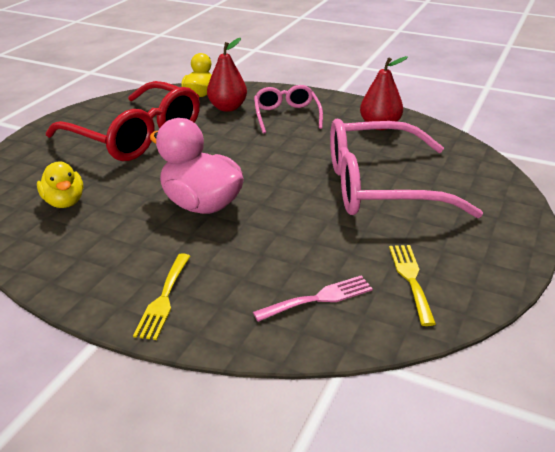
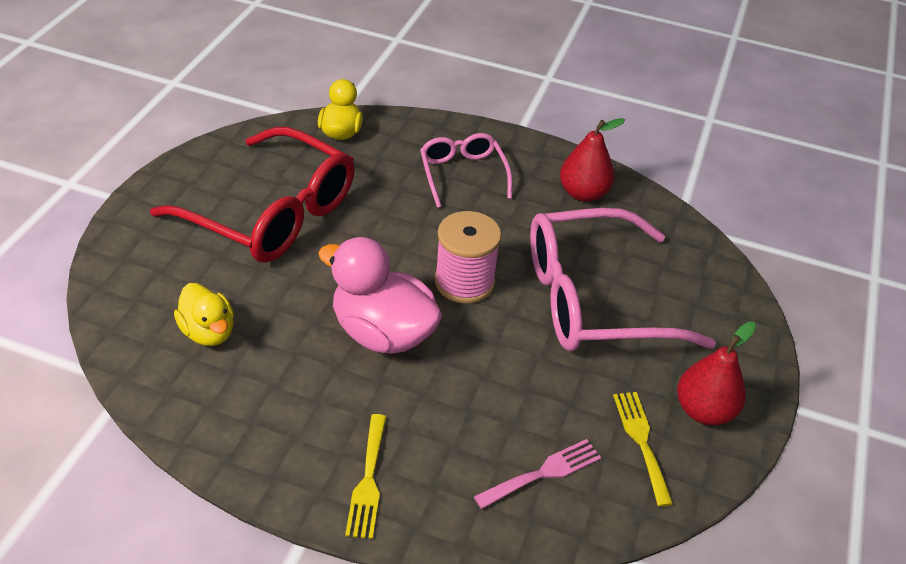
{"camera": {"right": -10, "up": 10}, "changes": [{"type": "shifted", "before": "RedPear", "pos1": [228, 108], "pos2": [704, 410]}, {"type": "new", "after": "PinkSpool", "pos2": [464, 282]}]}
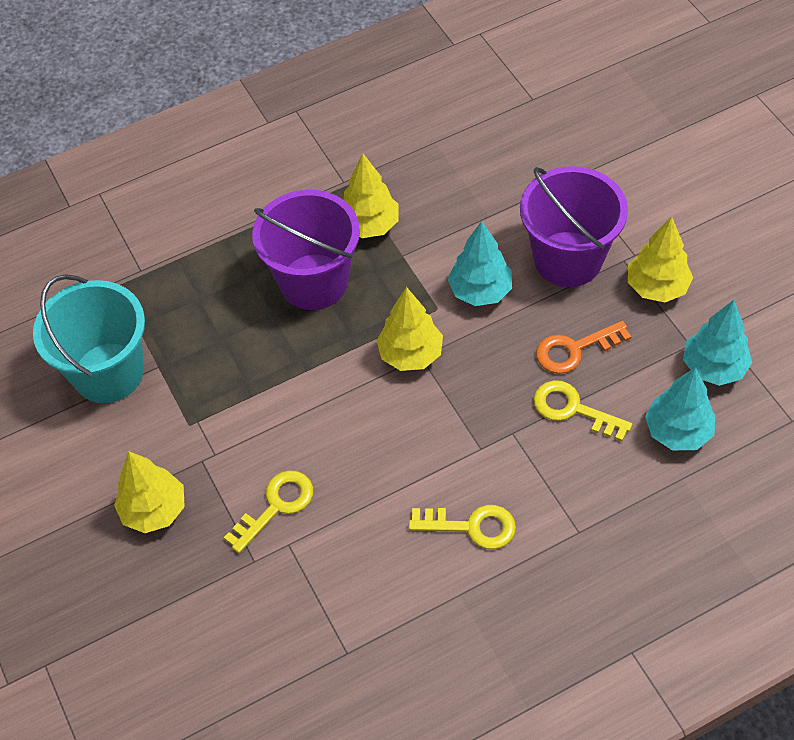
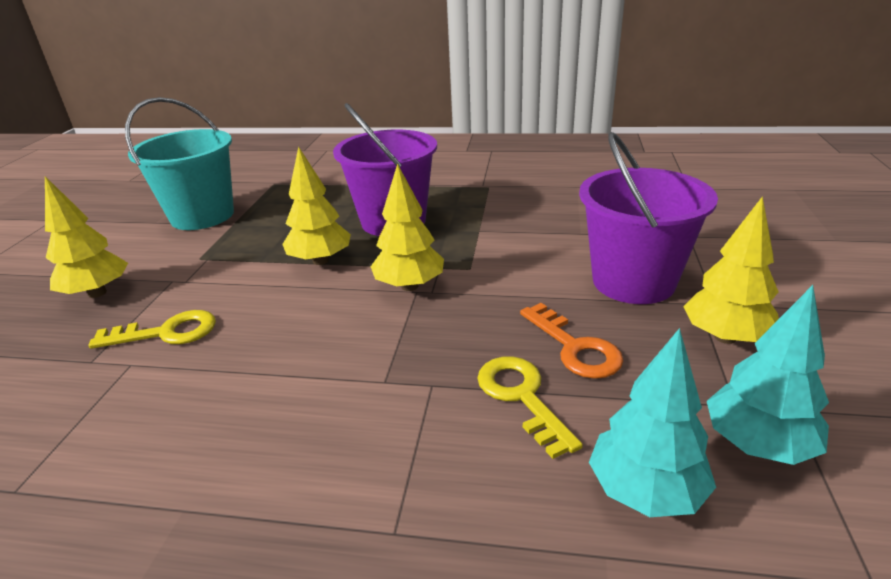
{"camera": {"right": 35, "up": -25}, "changes": [{"type": "shifted", "before": "YellowTree", "pos1": [369, 225], "pos2": [320, 260]}, {"type": "gone", "before": "YellowKey", "pos1": [472, 526]}, {"type": "gone", "before": "TurquoiseTree", "pos1": [480, 291]}, {"type": "rotated", "before": "OrangeKey", "pos1": [574, 350], "pos2": [575, 347], "turn": -135}]}
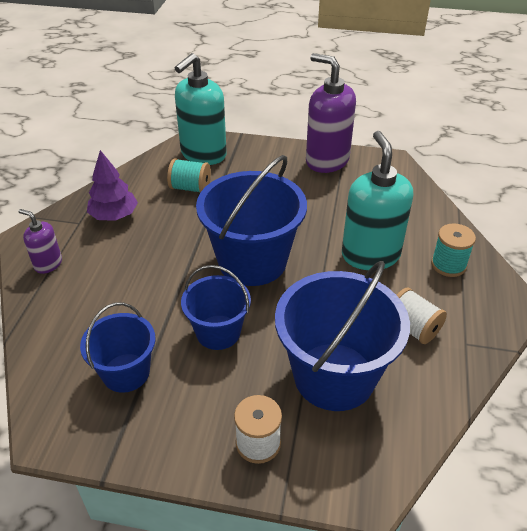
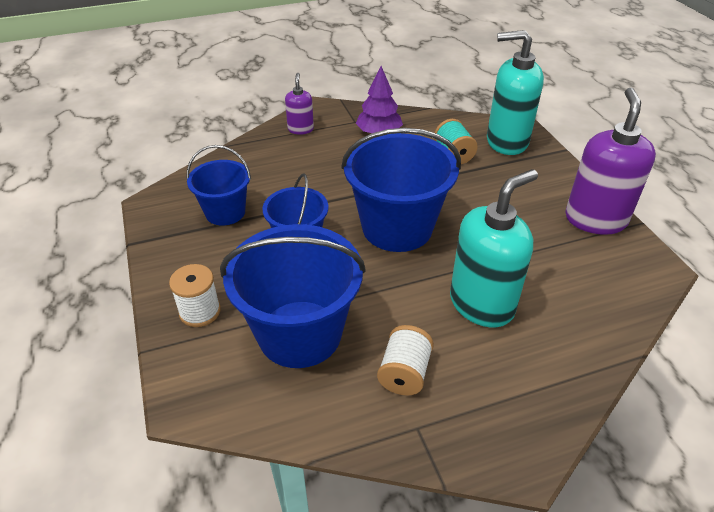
{"camera": {"right": 60, "up": 0}, "changes": [{"type": "gone", "before": "TurquoiseSpool", "pos1": [448, 265]}]}
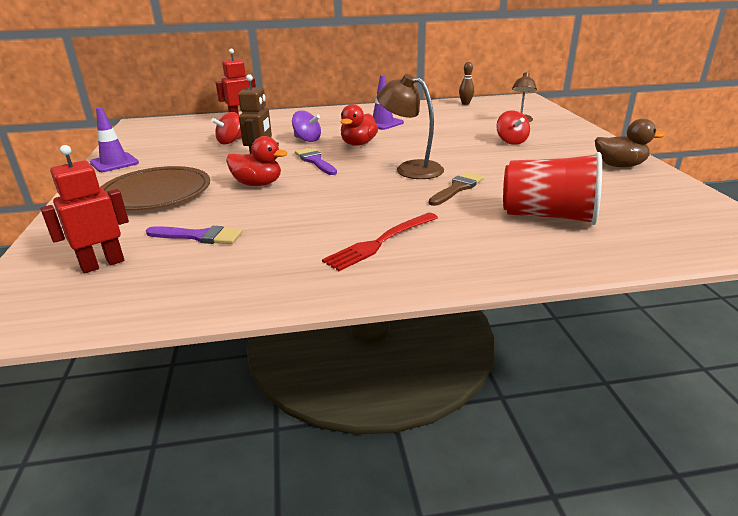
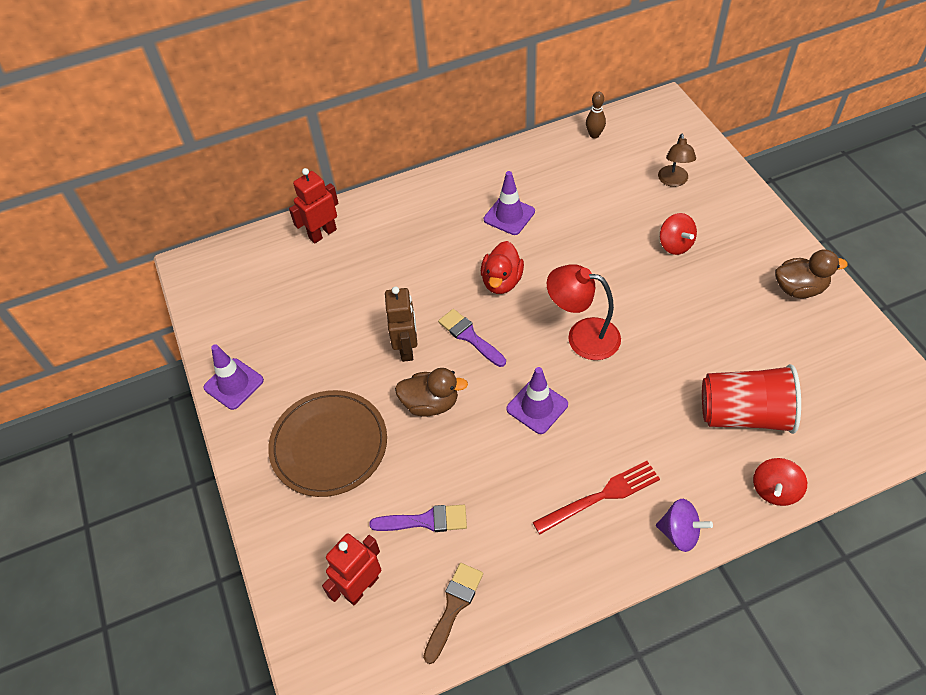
{"camera": {"right": -10, "up": 25}, "changes": [{"type": "shifted", "before": "RedSpinningTop", "pos1": [230, 141], "pos2": [774, 490]}, {"type": "repainted", "before": "RedDuck", "after": "BrownDuck", "pos1": [258, 184], "pos2": [430, 403]}, {"type": "shifted", "before": "PurpleSpinningTop", "pos1": [307, 140], "pos2": [679, 533]}, {"type": "rotated", "before": "RedFork", "pos1": [379, 243], "pos2": [602, 496], "turn": -150}, {"type": "repainted", "before": "BrownLamp", "after": "RedLamp", "pos1": [410, 169], "pos2": [582, 336]}, {"type": "shifted", "before": "BrownBrush", "pos1": [457, 188], "pos2": [453, 607]}, {"type": "new", "after": "PurpleTrafficCone", "pos2": [537, 407]}]}
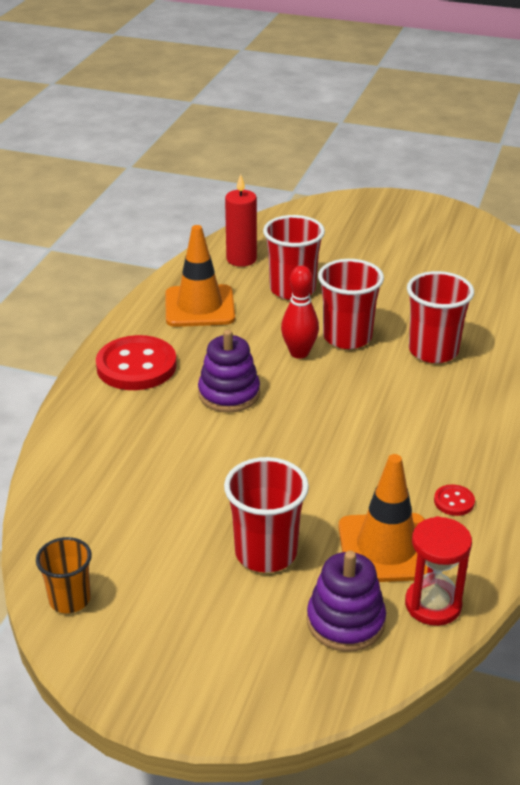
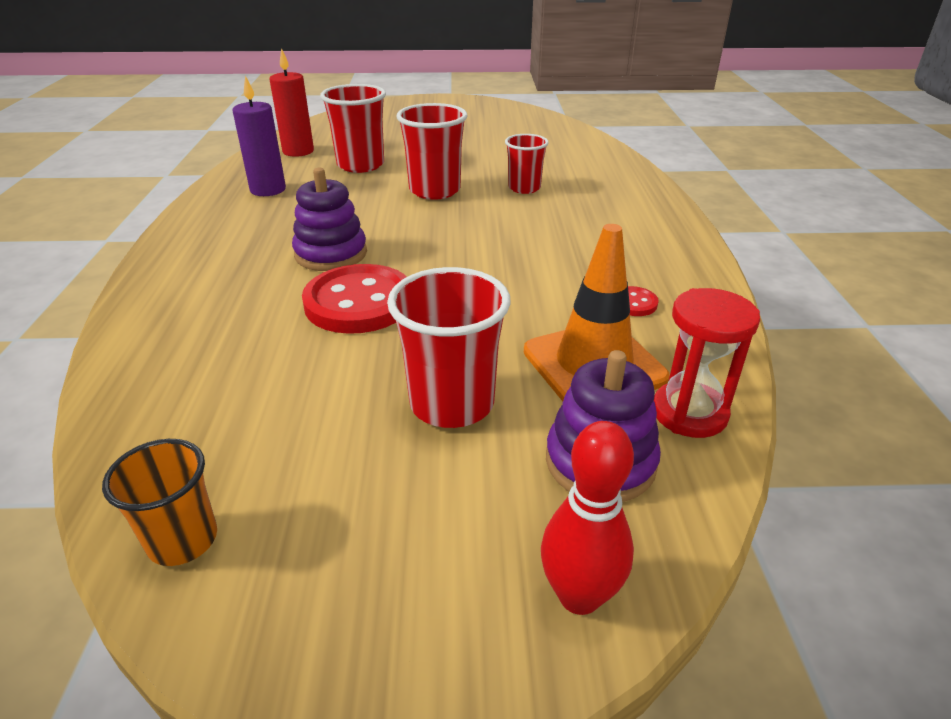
{"camera": {"right": -20, "up": 0}, "changes": [{"type": "shifted", "before": "RedButton", "pos1": [136, 366], "pos2": [359, 302]}, {"type": "swapped", "before": "OrangeTrafficCone", "after": "PurpleCandle", "pos1": [199, 306], "pos2": [268, 190]}, {"type": "shifted", "before": "RedBowlingPin", "pos1": [299, 353], "pos2": [579, 596]}, {"type": "scaled", "before": "RedCup", "pos1": [433, 351], "pos2": [524, 188], "scale": 0.64}]}
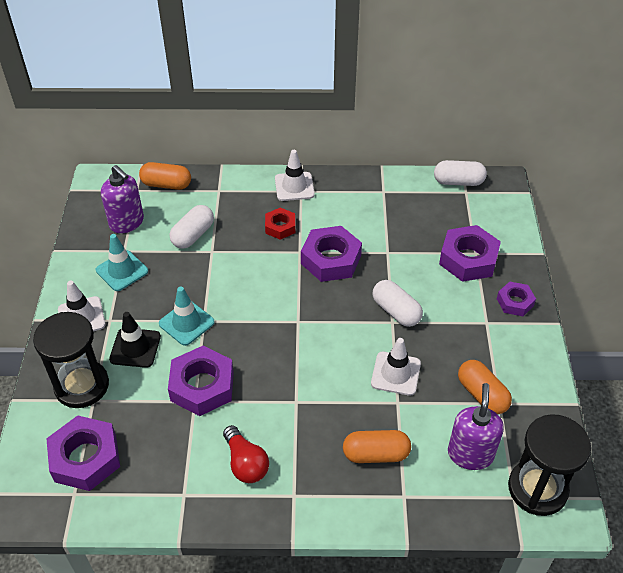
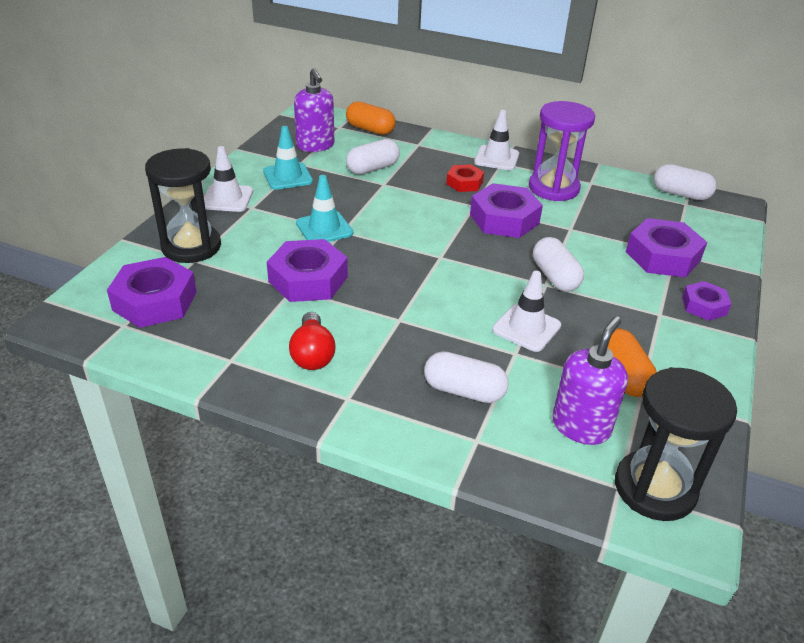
{"camera": {"right": 20, "up": -10}, "changes": [{"type": "gone", "before": "BlackTrafficCone", "pos1": [135, 348]}, {"type": "repainted", "before": "OrangeCapsule", "after": "WhiteCapsule", "pos1": [376, 454], "pos2": [464, 391]}, {"type": "new", "after": "PurpleHourglass", "pos2": [553, 188]}]}
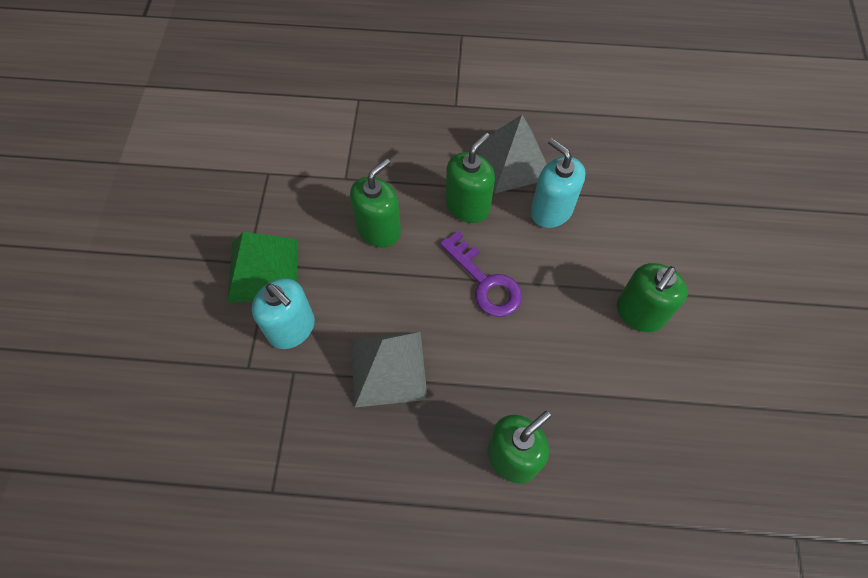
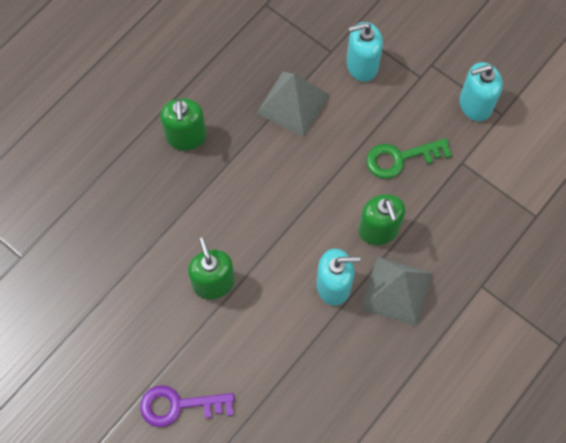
{"camera": {"right": 125, "up": 5}, "changes": [{"type": "gone", "before": "GreenPyramid", "pos1": [263, 270]}, {"type": "swapped", "before": "GreenSoapDispenser", "after": "GreenKey", "pos1": [379, 230], "pos2": [400, 158]}, {"type": "shifted", "before": "PurpleKey", "pos1": [485, 282], "pos2": [179, 405]}, {"type": "new", "after": "TurquoiseSoapDispenser", "pos2": [475, 104]}]}
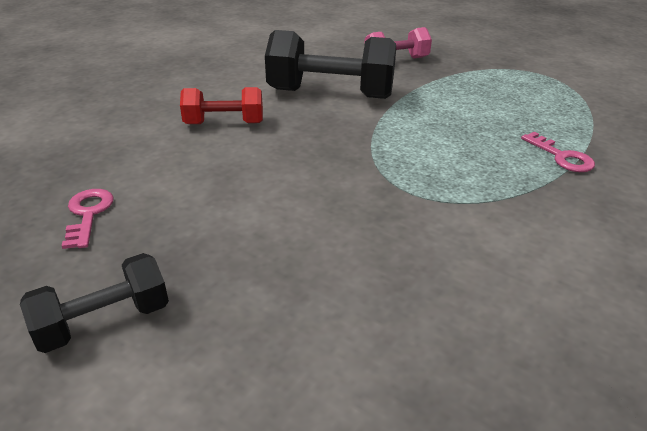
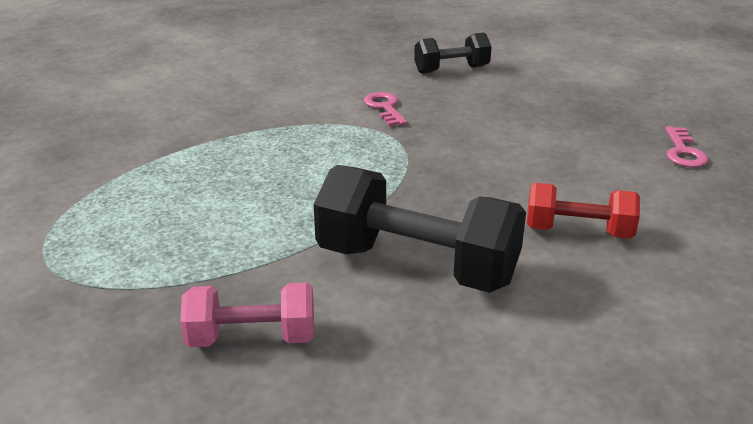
{"camera": {"right": -165, "up": -5}, "changes": [{"type": "shifted", "before": "BlackDumbbell", "pos1": [104, 321], "pos2": [451, 70]}, {"type": "shifted", "before": "PinkKey", "pos1": [561, 156], "pos2": [385, 108]}]}
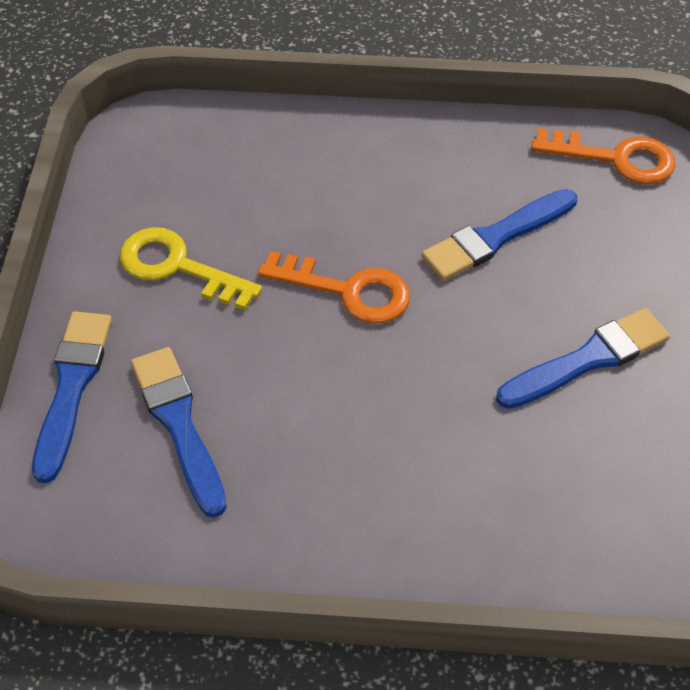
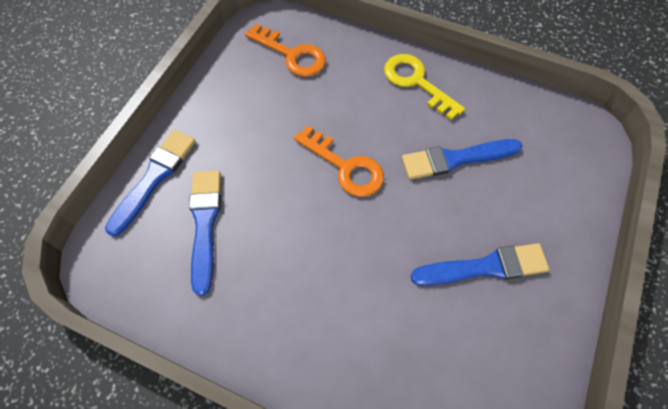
{"camera": {"right": 20, "up": 10}, "changes": [{"type": "shifted", "before": "YellowKey", "pos1": [177, 267], "pos2": [416, 82]}, {"type": "shifted", "before": "OrangeKey", "pos1": [616, 158], "pos2": [292, 54]}]}
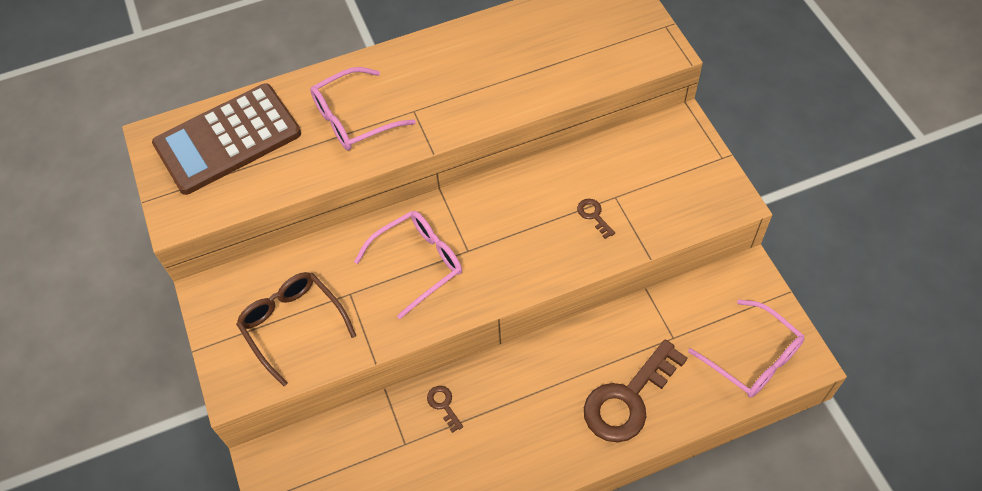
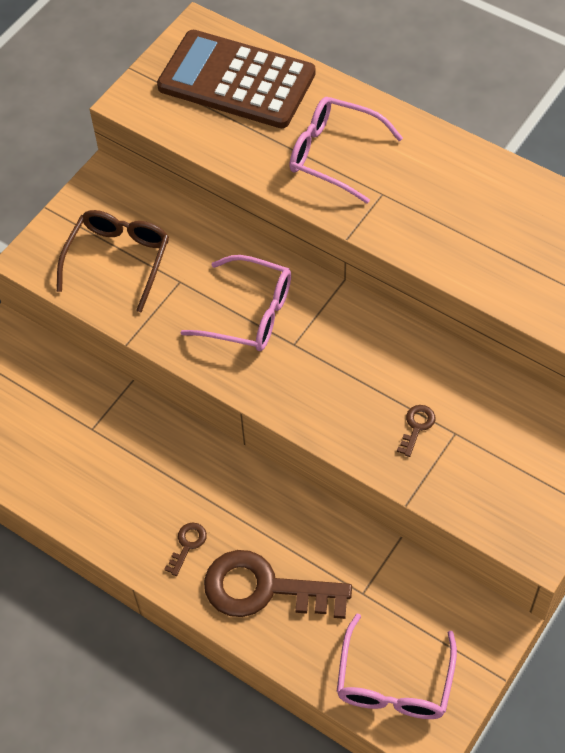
{"camera": {"right": 55, "up": 0}, "changes": [{"type": "shifted", "before": "BrownKey", "pos1": [443, 405], "pos2": [187, 545]}]}
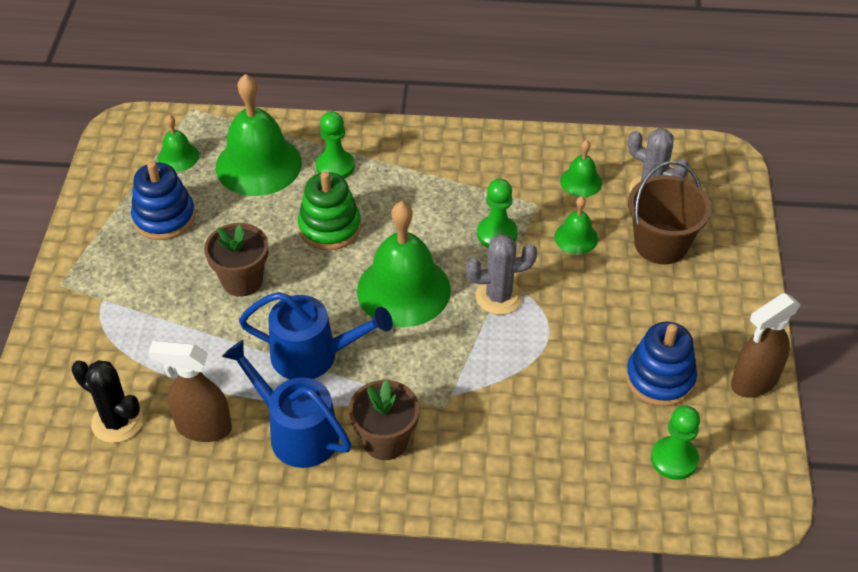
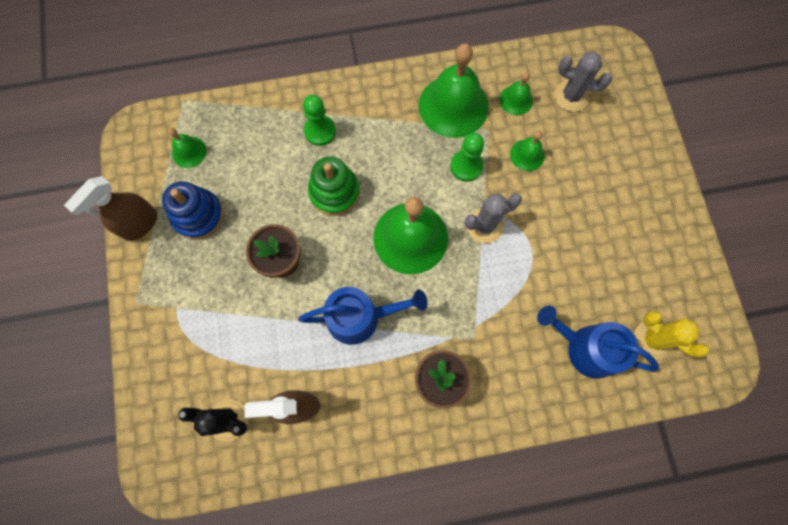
{"camera": {"right": -15, "up": 25}, "changes": [{"type": "shifted", "before": "GreenBell", "pos1": [258, 164], "pos2": [453, 106]}, {"type": "shifted", "before": "BlueWateringCan", "pos1": [296, 432], "pos2": [586, 348]}, {"type": "gone", "before": "BlueStackingToy", "pos1": [660, 378]}, {"type": "gone", "before": "BrownBucket", "pos1": [661, 244]}, {"type": "swapped", "before": "GreenPawn", "after": "YellowCactus", "pos1": [674, 459], "pos2": [652, 339]}, {"type": "shifted", "before": "BrownSprayBottle", "pos1": [753, 382], "pos2": [139, 224]}]}
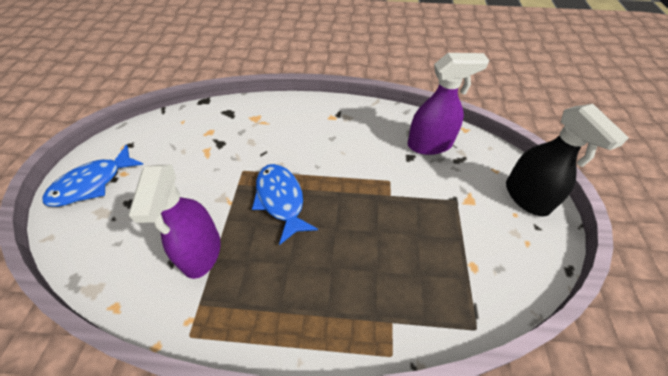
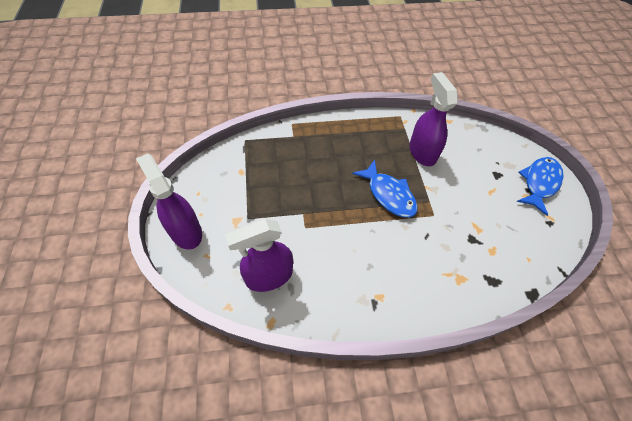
{"camera": {"right": 165, "up": 5}, "changes": [{"type": "repainted", "before": "BlackSprayBottle", "after": "PurpleSprayBottle", "pos1": [527, 197], "pos2": [185, 231]}]}
